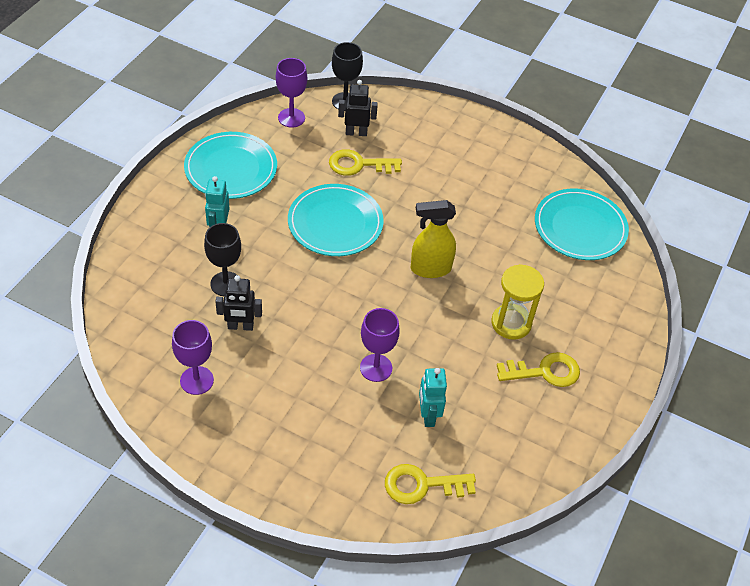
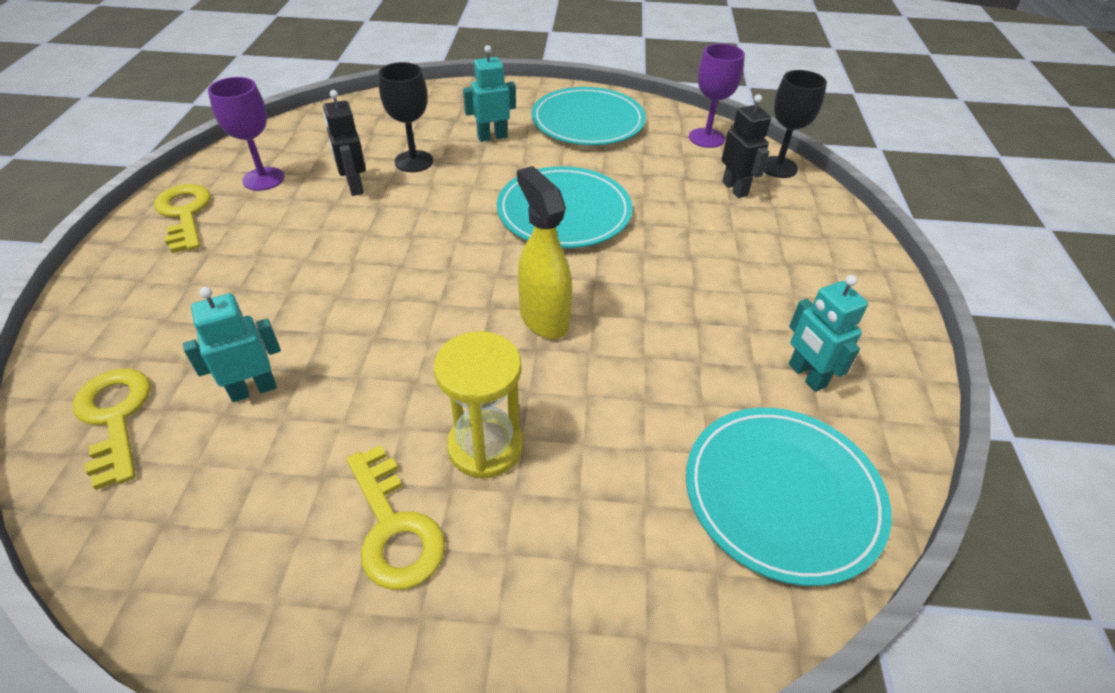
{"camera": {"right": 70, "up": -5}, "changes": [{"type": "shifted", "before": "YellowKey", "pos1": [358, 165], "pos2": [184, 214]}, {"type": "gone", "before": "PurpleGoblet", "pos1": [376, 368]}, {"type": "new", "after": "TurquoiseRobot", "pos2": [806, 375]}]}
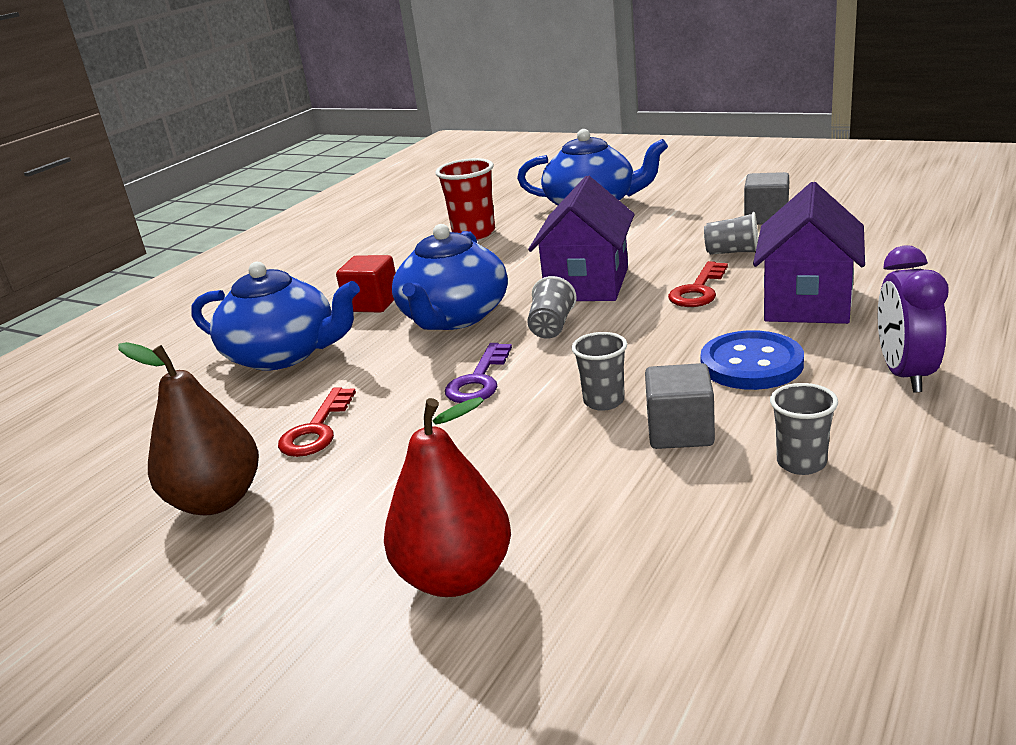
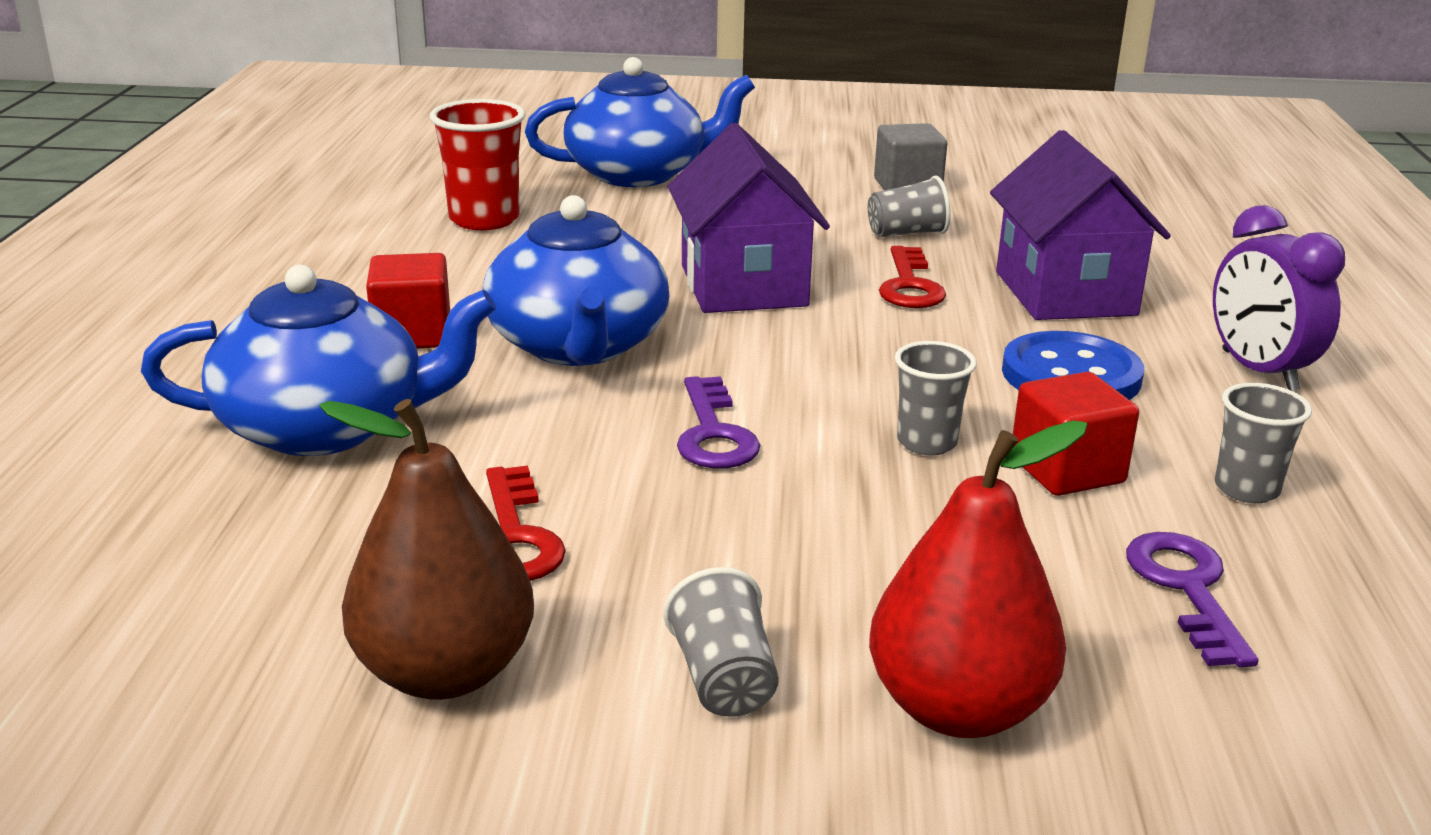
{"camera": {"right": -30, "up": 0}, "changes": [{"type": "shifted", "before": "GreyCup", "pos1": [551, 327], "pos2": [723, 679]}, {"type": "repainted", "before": "GreyCube", "after": "RedCube", "pos1": [680, 432], "pos2": [1067, 470]}, {"type": "new", "after": "PurpleKey", "pos2": [1186, 589]}]}
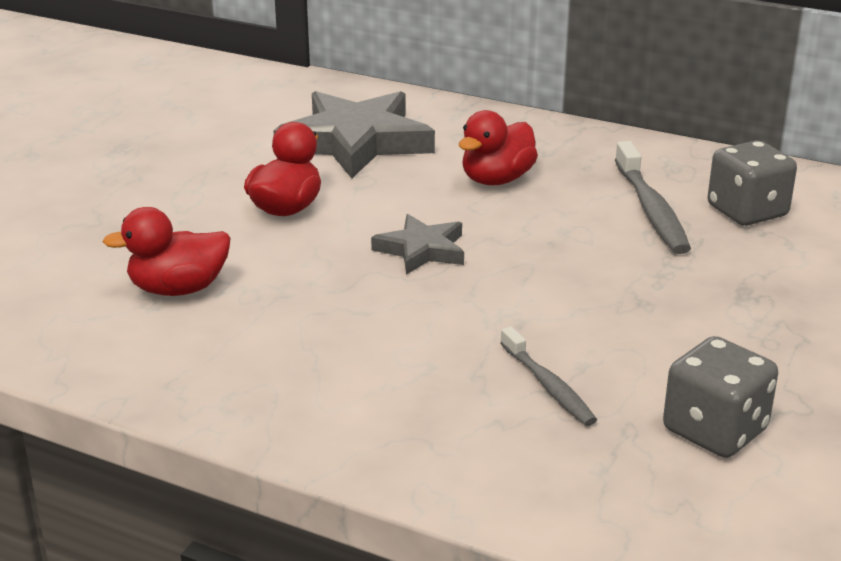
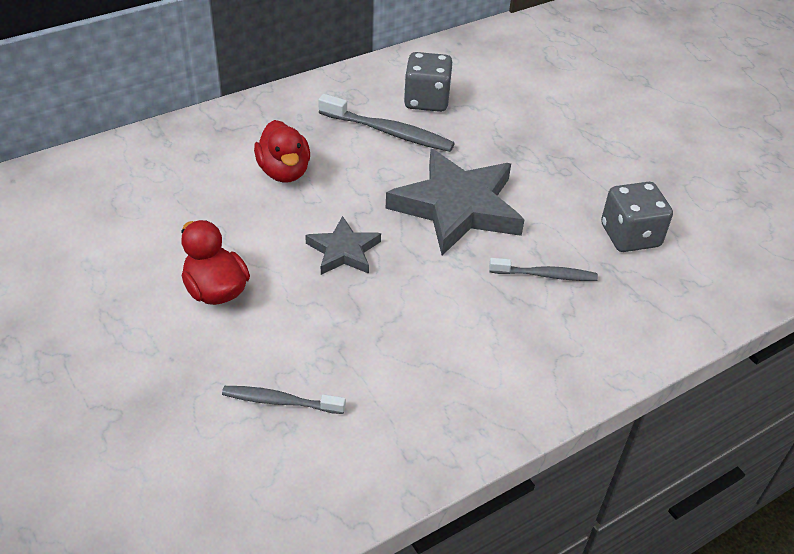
{"camera": {"right": -60, "up": 15}, "changes": [{"type": "swapped", "before": "RedDuck", "after": "GreyToothbrush", "pos1": [178, 289], "pos2": [280, 401]}, {"type": "shifted", "before": "GreyStar", "pos1": [356, 142], "pos2": [457, 207]}]}
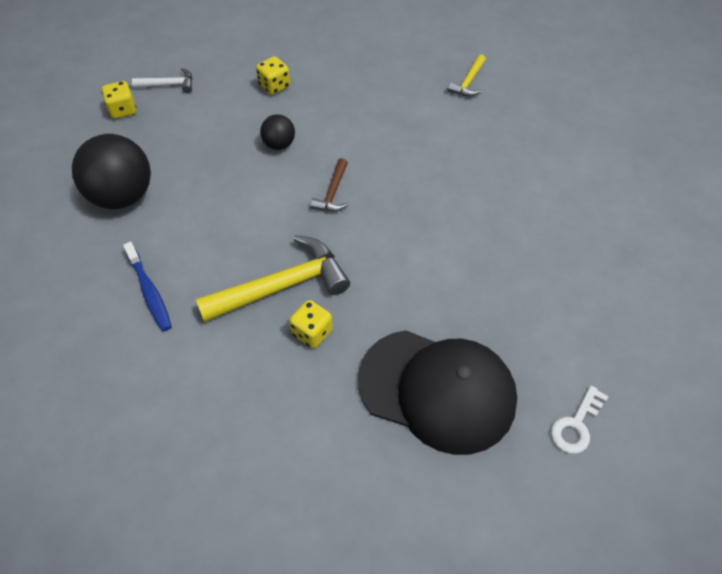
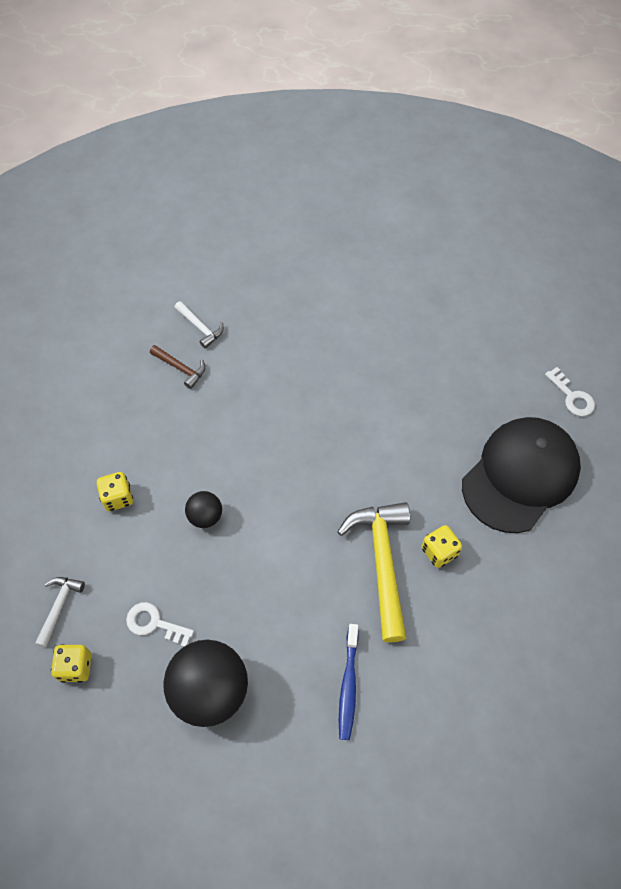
{"camera": {"right": -70, "up": 5}, "changes": [{"type": "rotated", "before": "BlueToothbrush", "pos1": [149, 292], "pos2": [348, 686], "turn": 105}, {"type": "shifted", "before": "BrownHammer", "pos1": [332, 193], "pos2": [181, 368]}, {"type": "repainted", "before": "YellowHammer", "after": "WhiteHammer", "pos1": [468, 82], "pos2": [200, 328]}, {"type": "new", "after": "WhiteKey", "pos2": [154, 623]}]}
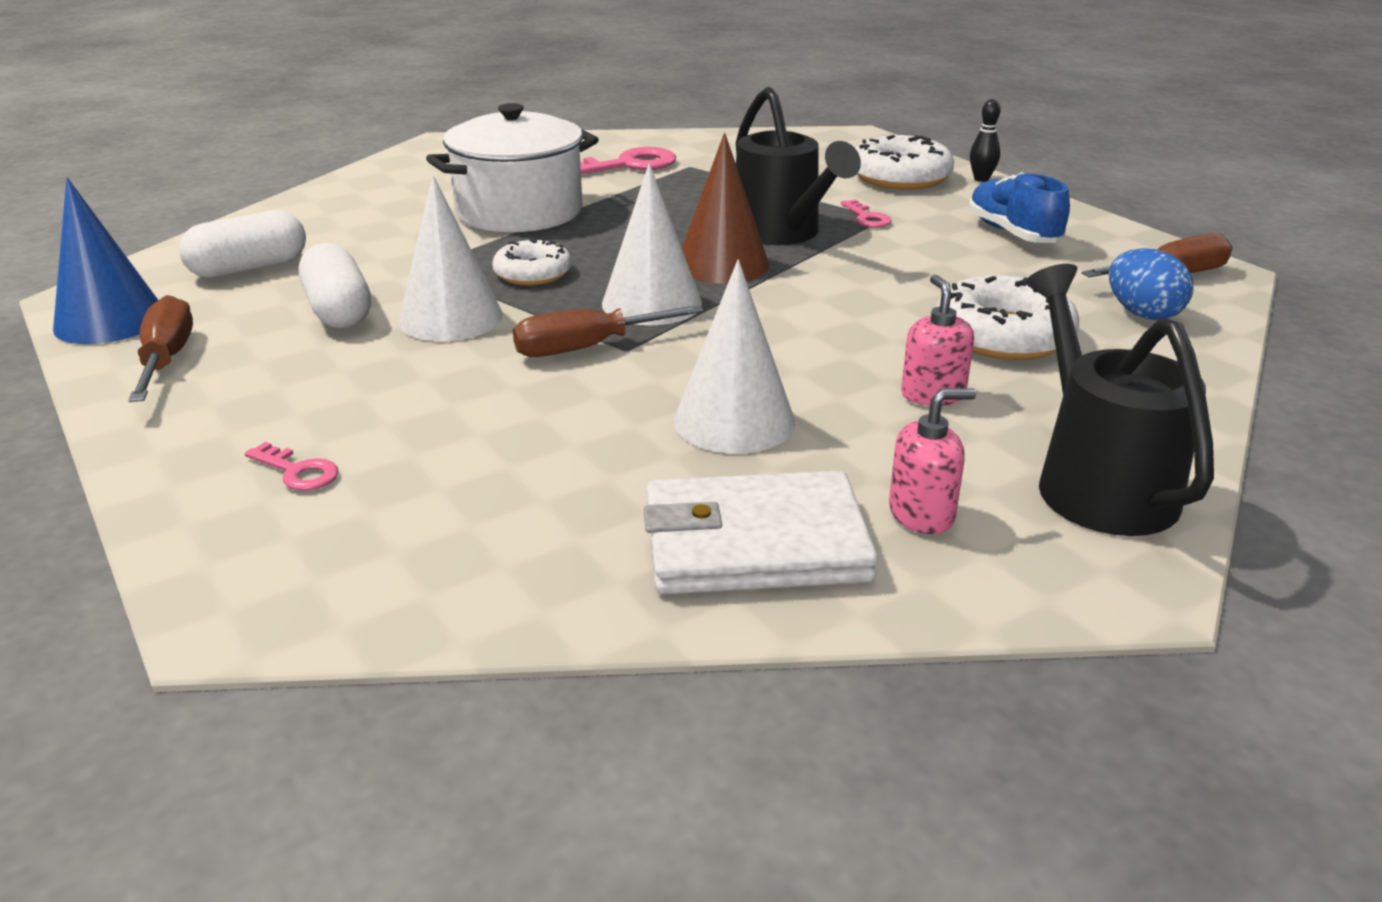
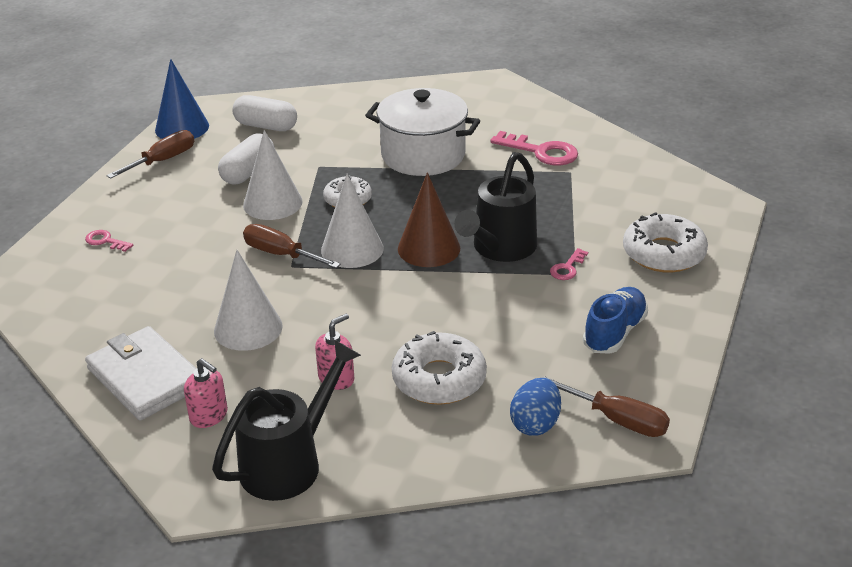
{"camera": {"right": 55, "up": 5}, "changes": [{"type": "rotated", "before": "PinkKey", "pos1": [297, 471], "pos2": [105, 241], "turn": 120}, {"type": "gone", "before": "BlackBowlingPin", "pos1": [981, 179]}]}
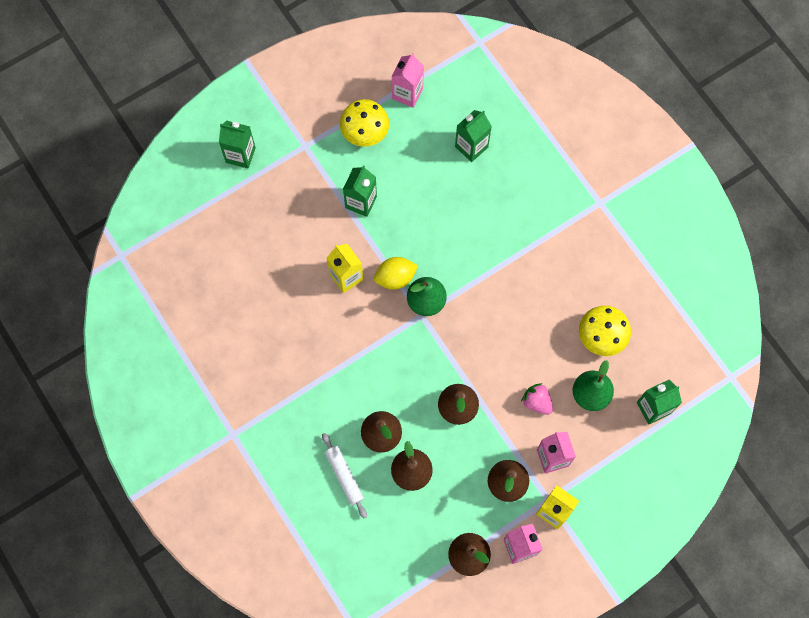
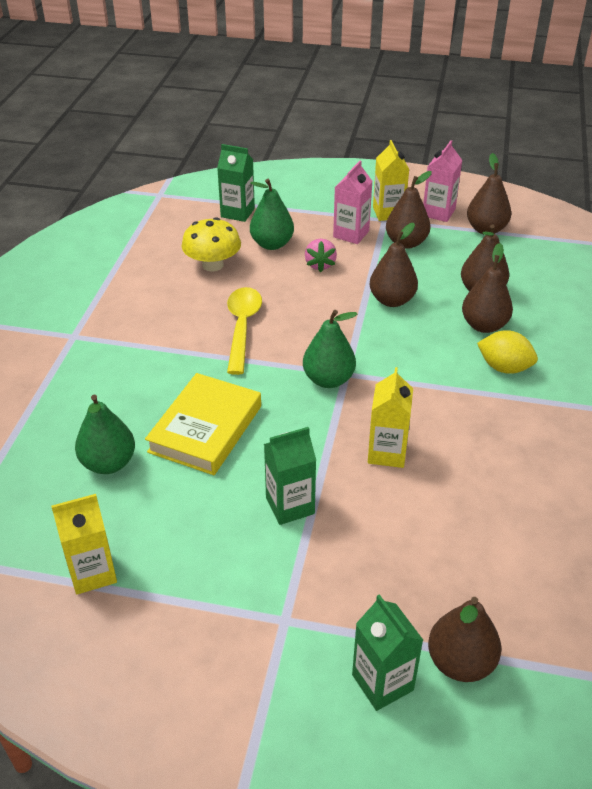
{"camera": {"right": -135, "up": -30}, "changes": [{"type": "gone", "before": "WhiteRollingPin", "pos1": [344, 476]}, {"type": "gone", "before": "YellowMushroom", "pos1": [365, 132]}, {"type": "shifted", "before": "YellowLemon", "pos1": [395, 278], "pos2": [504, 368]}, {"type": "repainted", "before": "PinkCarton", "after": "YellowCarton", "pos1": [407, 93], "pos2": [93, 573]}, {"type": "swapped", "before": "GreenCarton", "after": "GreenPear", "pos1": [471, 147], "pos2": [108, 463]}, {"type": "new", "after": "YellowBook", "pos2": [206, 429]}, {"type": "new", "after": "YellowSpoon", "pos2": [242, 327]}, {"type": "new", "after": "BrownPear", "pos2": [460, 662]}]}
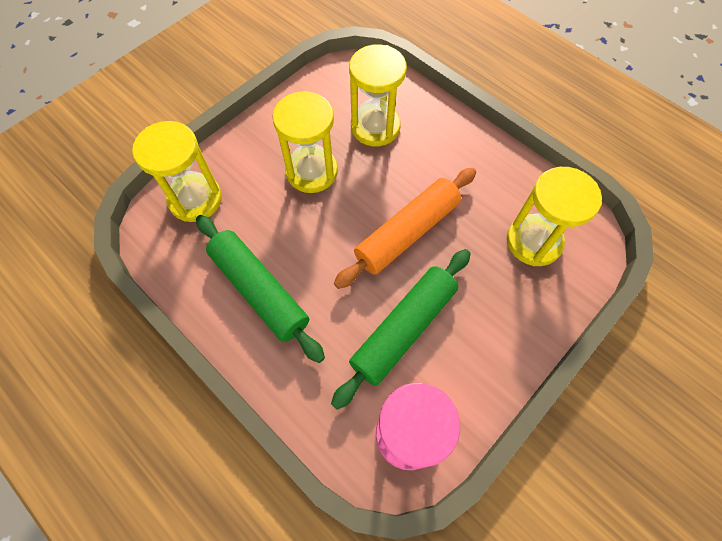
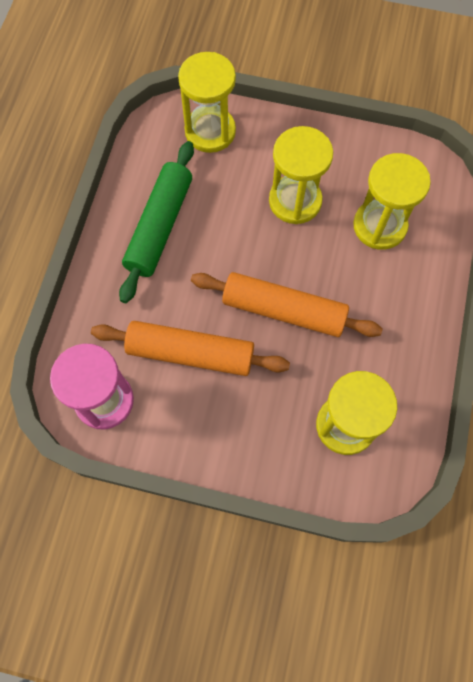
{"camera": {"right": 60, "up": 5}, "changes": [{"type": "repainted", "before": "GreenRollingPin", "after": "OrangeRollingPin", "pos1": [404, 329], "pos2": [190, 353]}]}
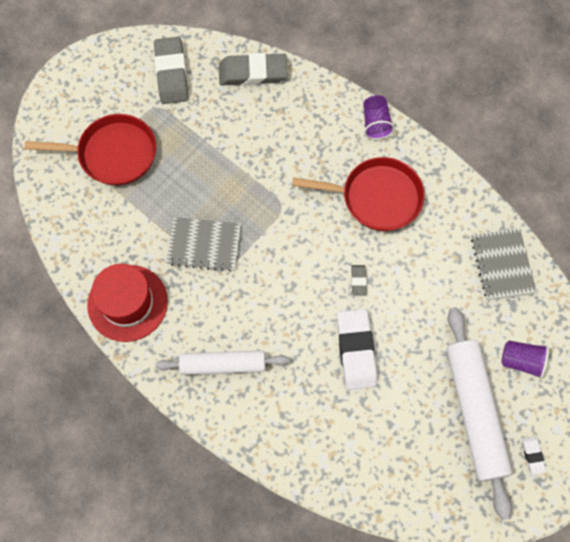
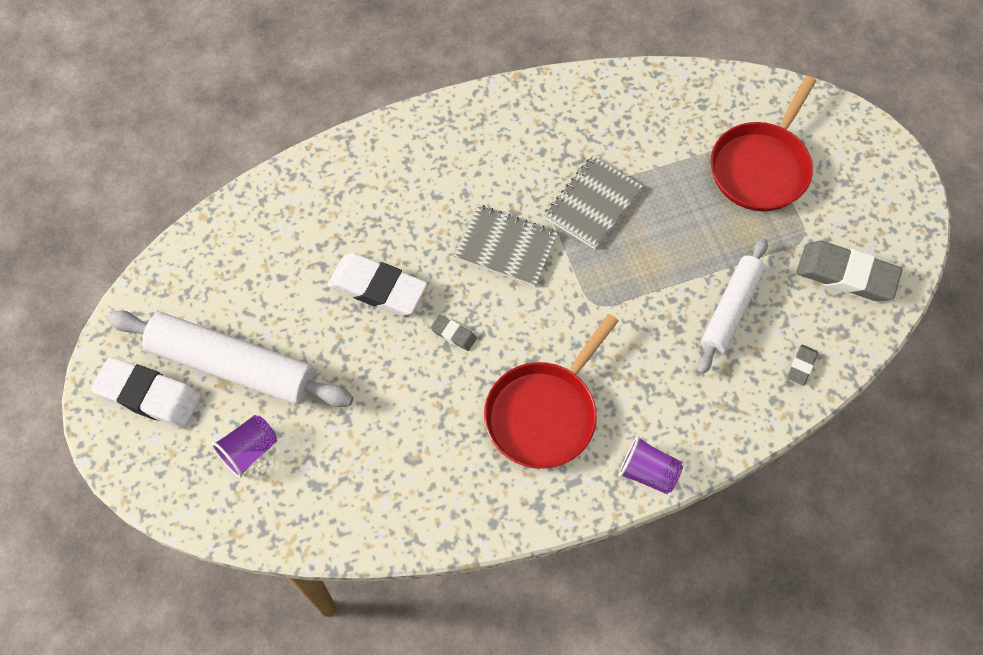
{"camera": {"right": 120, "up": -5}, "changes": [{"type": "gone", "before": "RedHat", "pos1": [127, 303]}, {"type": "shifted", "before": "WhiteRollingPin", "pos1": [223, 365], "pos2": [730, 310]}, {"type": "scaled", "before": "GreyEraser", "pos1": [253, 73], "pos2": [801, 366], "scale": 0.46}, {"type": "shifted", "before": "GreyNotebook", "pos1": [502, 265], "pos2": [506, 247]}, {"type": "scaled", "before": "WhiteEraser", "pos1": [532, 455], "pos2": [149, 395], "scale": 2.19}]}
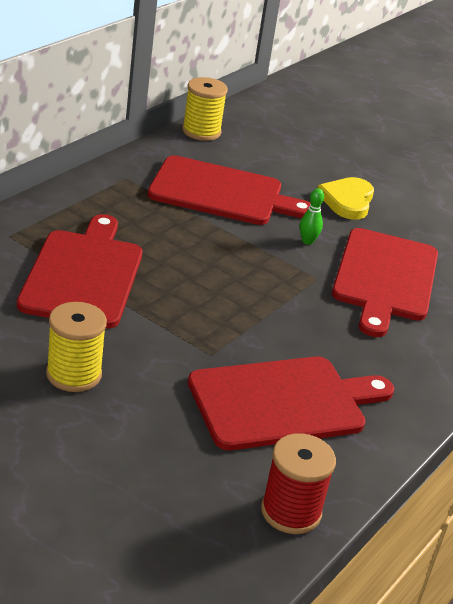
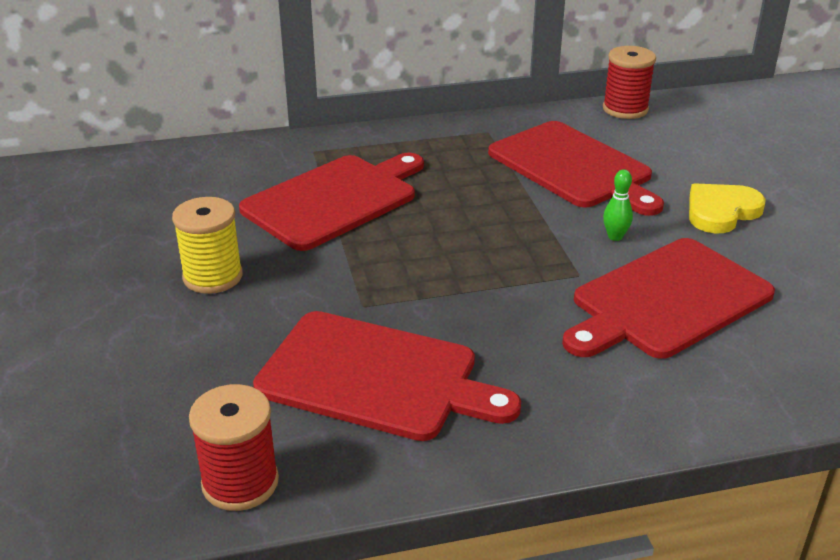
{"camera": {"right": 45, "up": 0}, "changes": [{"type": "repainted", "before": "YellowSpool", "after": "RedSpool", "pos1": [201, 131], "pos2": [625, 109]}]}
